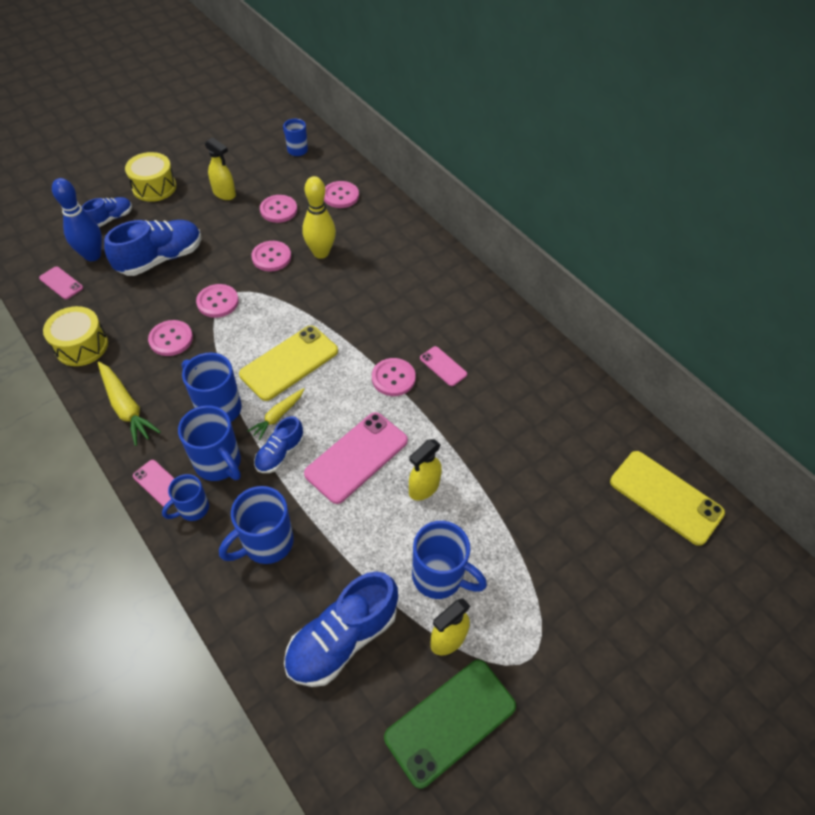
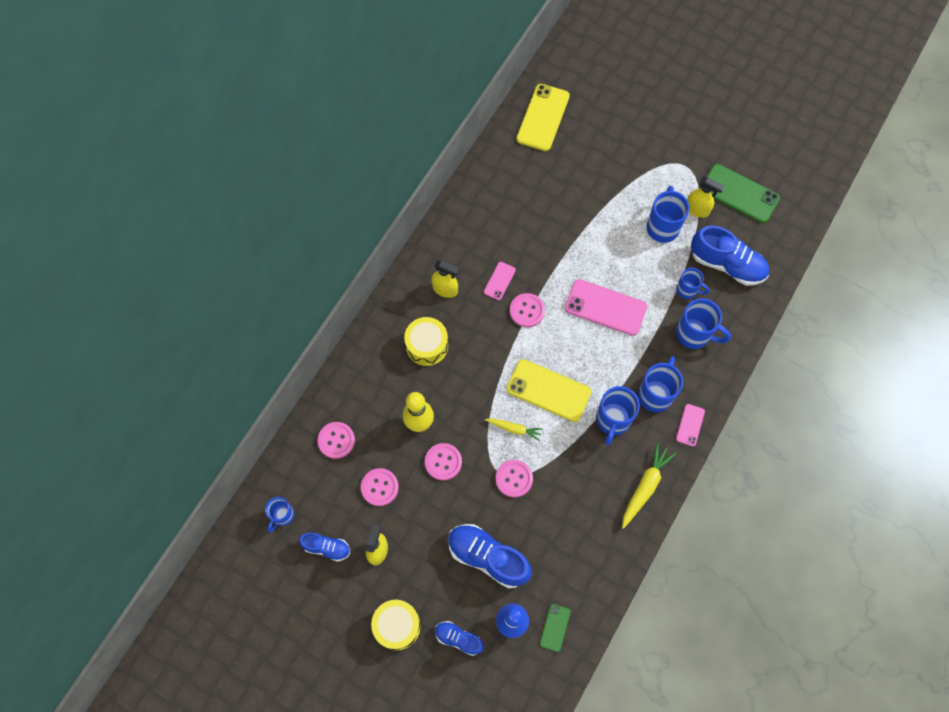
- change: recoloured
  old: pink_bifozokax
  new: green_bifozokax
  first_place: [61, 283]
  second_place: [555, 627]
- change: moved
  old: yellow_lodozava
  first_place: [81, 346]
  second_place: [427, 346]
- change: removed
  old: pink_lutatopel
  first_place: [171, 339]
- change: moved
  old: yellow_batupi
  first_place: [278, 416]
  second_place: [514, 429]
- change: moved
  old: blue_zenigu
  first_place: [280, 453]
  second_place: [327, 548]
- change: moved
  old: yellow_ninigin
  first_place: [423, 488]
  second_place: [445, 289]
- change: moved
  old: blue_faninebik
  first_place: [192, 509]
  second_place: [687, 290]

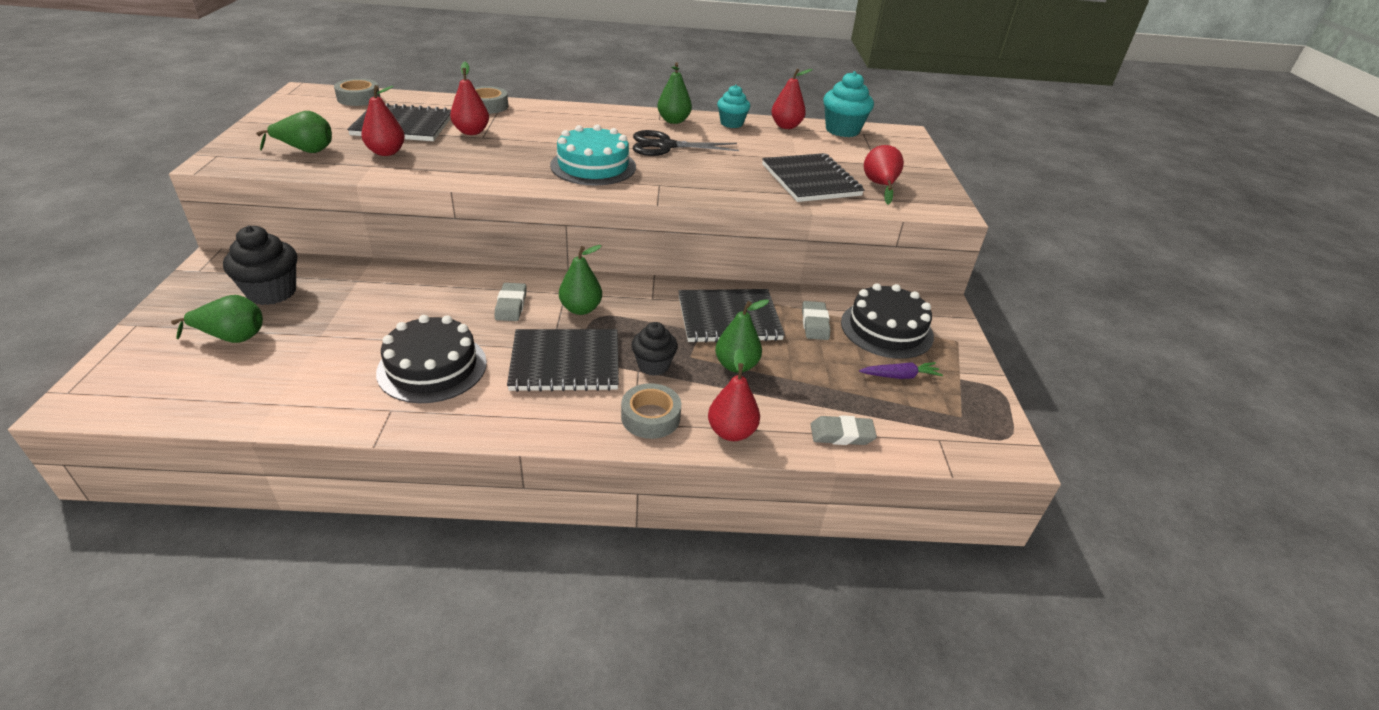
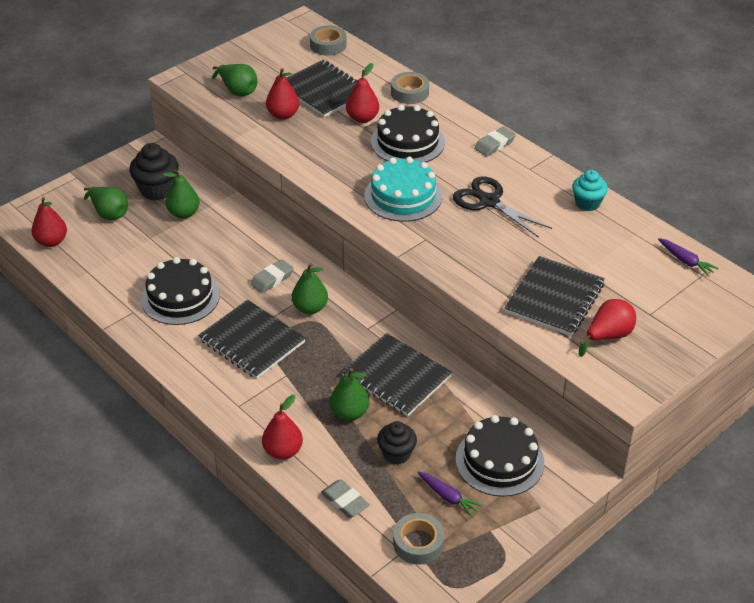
- change: moved
  old: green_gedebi
  first_place: [673, 121]
  second_place: [184, 213]
- change: moved
  old: red_gedebi
  first_place: [786, 126]
  second_place: [51, 241]
- change: replaced
  old: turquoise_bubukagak
  new: purple_batupi
  first_place: [842, 130]
  second_place: [685, 261]
- change: moved
  old: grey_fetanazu
  first_place: [815, 324]
  second_place: [494, 144]
- change: moved
  old: black_bubukagak
  first_place: [653, 365]
  second_place: [396, 454]
- change: moved
  old: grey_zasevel
  first_place: [650, 417]
  second_place: [418, 543]
- change: added
  new: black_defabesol
  second_place: [407, 142]

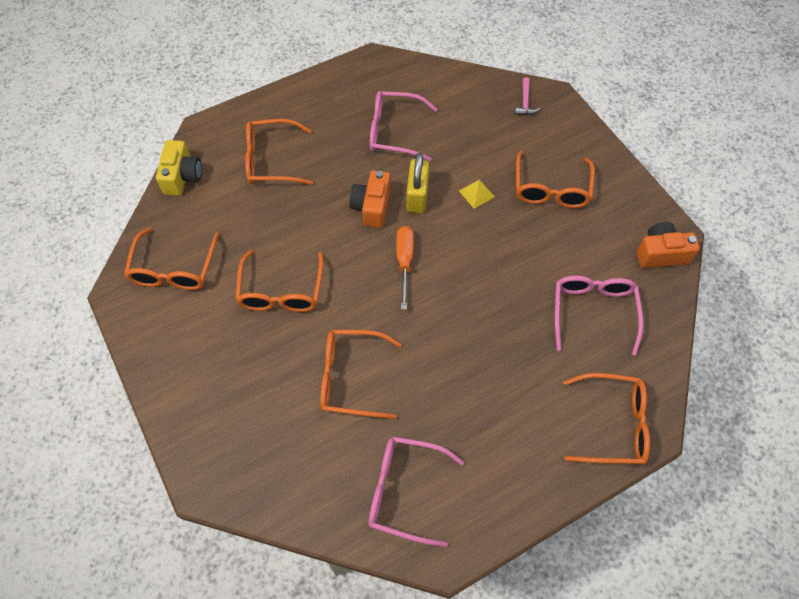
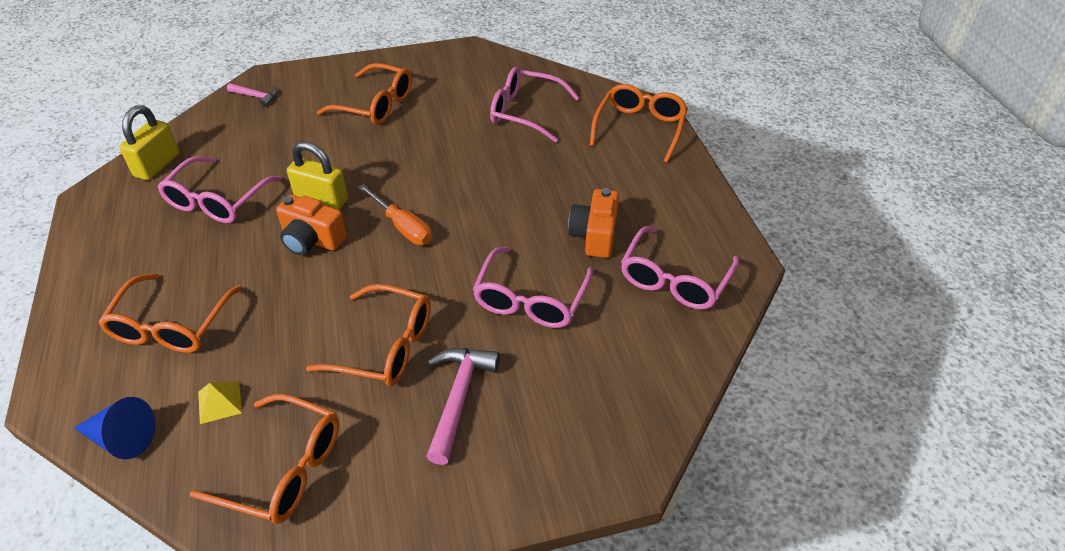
- change: replaced
  old: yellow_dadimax
  new: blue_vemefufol
  first_place: [182, 177]
  second_place: [121, 438]
- change: moved
  old: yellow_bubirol
  first_place: [476, 193]
  second_place: [219, 402]
- change: moved
  old: orange_dadimax
  first_place: [661, 253]
  second_place: [594, 235]
- change: turned
  old: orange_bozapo
  first_place: [404, 262]
  second_place: [403, 227]
  degrees: -150
- change: recoloured
  old: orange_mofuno
  new: pink_mofuno
  first_place: [351, 378]
  second_place: [530, 300]
- change: added
  new: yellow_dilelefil
  second_place: [157, 165]
- change: added
  new: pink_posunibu
  second_place: [458, 398]

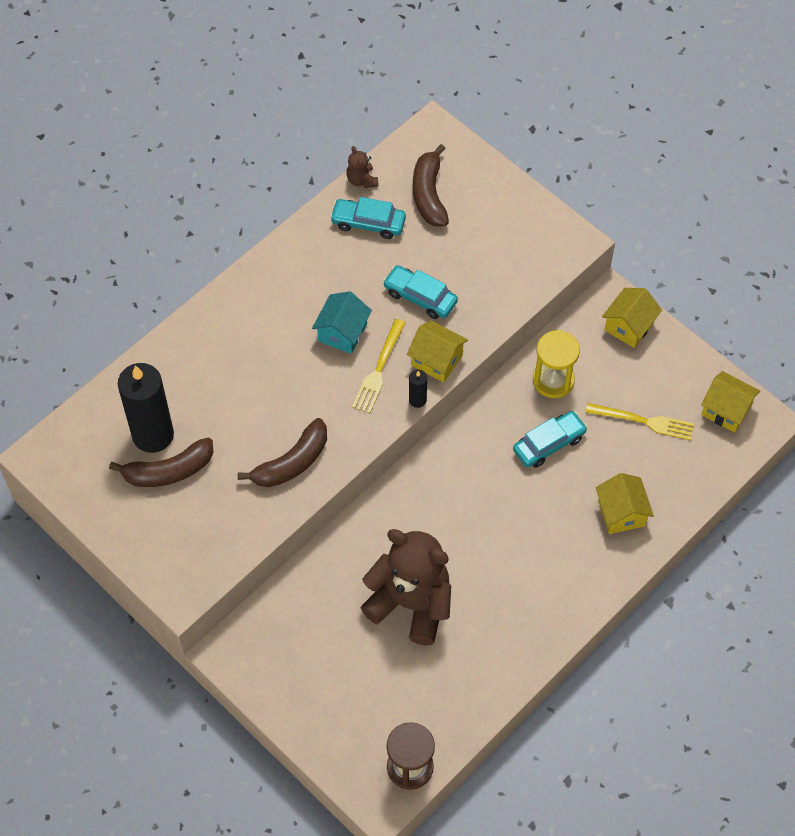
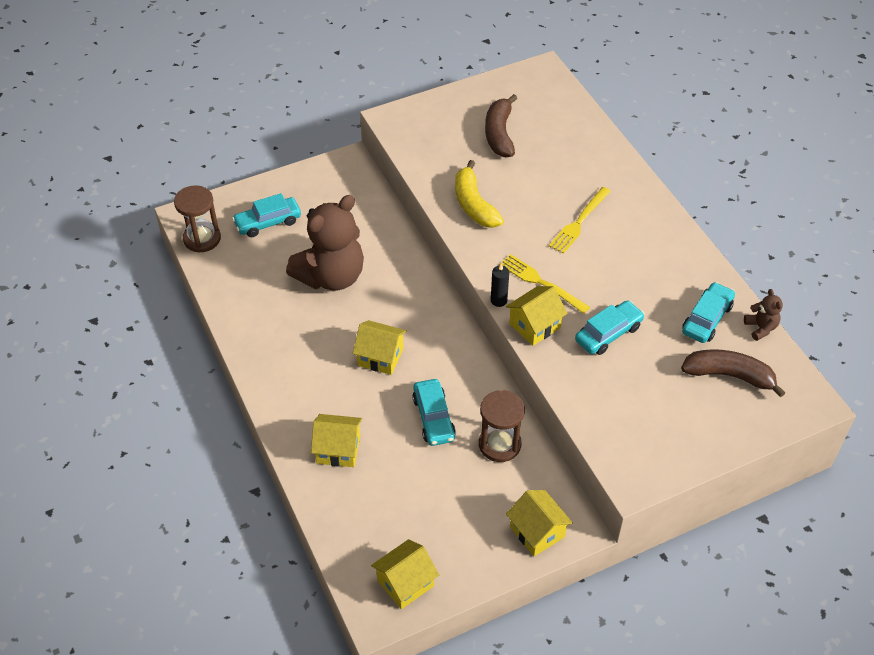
- change: turned
  old: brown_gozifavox
  first_place: [362, 180]
  second_place: [760, 328]
  degrees: 75
- change: removed
  old: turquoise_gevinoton
  first_place: [342, 332]
- change: recoloured
  old: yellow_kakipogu
  new: brown_kakipogu
  first_place: [553, 380]
  second_place: [499, 444]
- change: removed
  old: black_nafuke
  first_place: [153, 435]
- change: moved
  old: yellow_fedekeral
  first_place: [644, 421]
  second_place: [579, 223]
- change: recoloured
  old: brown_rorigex
  new: yellow_rorigex
  first_place: [291, 463]
  second_place: [474, 204]
- change: added
  new: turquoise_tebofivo
  second_place: [268, 222]
- change: added
  new: yellow_gevinoton
  second_place: [380, 357]

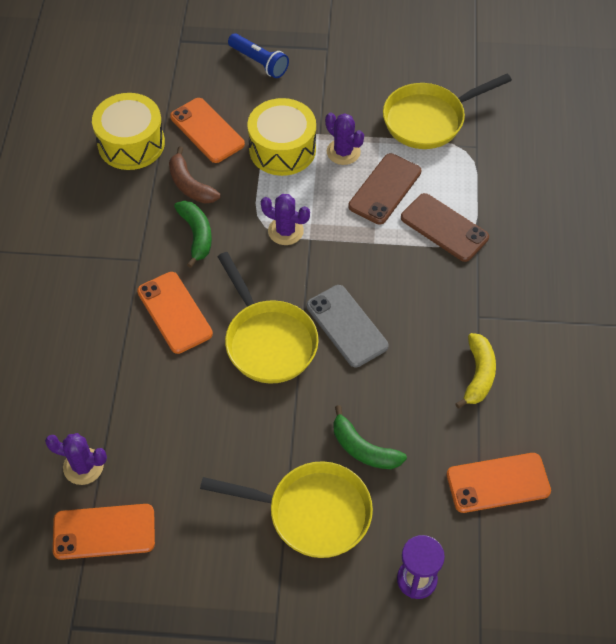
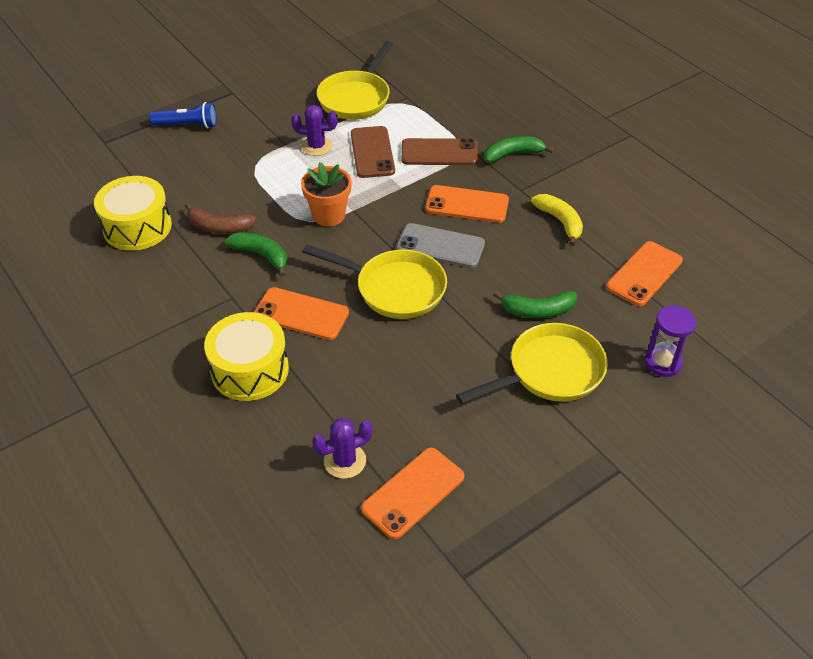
- change: moved
  old: orange_bifozokax
  first_place: [207, 130]
  second_place: [467, 205]
- change: moved
  old: yellow_lodozava
  first_place: [282, 149]
  second_place: [250, 370]
- change: replaced
  old: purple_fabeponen
  new: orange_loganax
  first_place: [285, 231]
  second_place: [329, 215]
- change: added
  new: green_rorigex
  second_place: [513, 154]

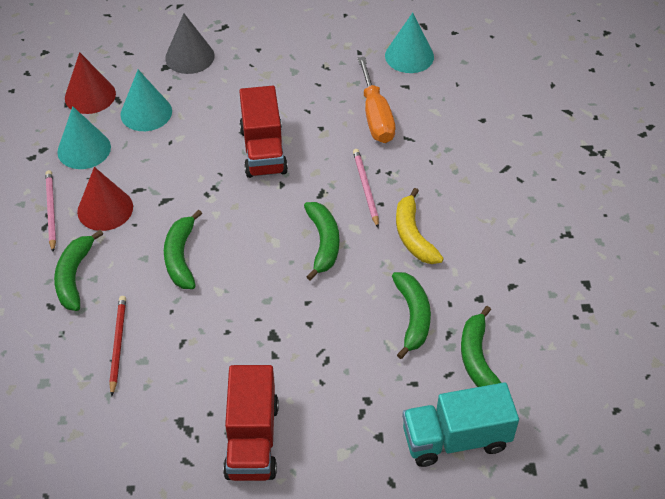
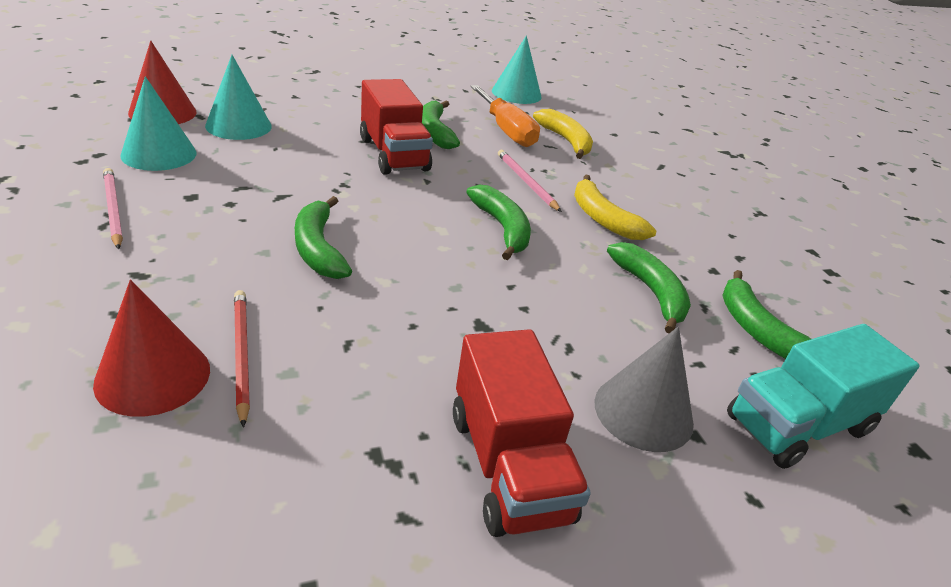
- change: moved
  old: grey_vemefufol
  first_place: [189, 56]
  second_place: [643, 412]
- change: moved
  old: red_vemefufol
  first_place: [105, 209]
  second_place: [153, 376]
- change: moved
  old: green_rorigex
  first_place: [74, 276]
  second_place: [434, 132]
- change: added
  new: yellow_rorigex
  second_place: [565, 141]

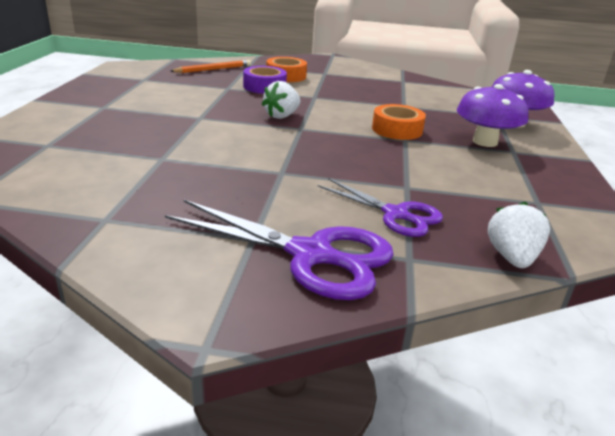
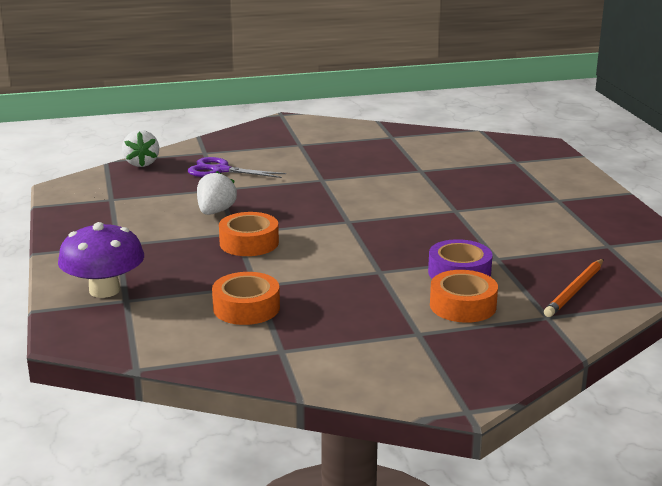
- change: moved
  old: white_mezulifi
  first_place: [282, 116]
  second_place: [215, 212]
- change: removed
  old: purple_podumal
  first_place: [485, 142]
- change: removed
  old: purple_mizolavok
  first_place: [311, 255]
- change: added
  new: orange_zasevel
  second_place: [246, 308]

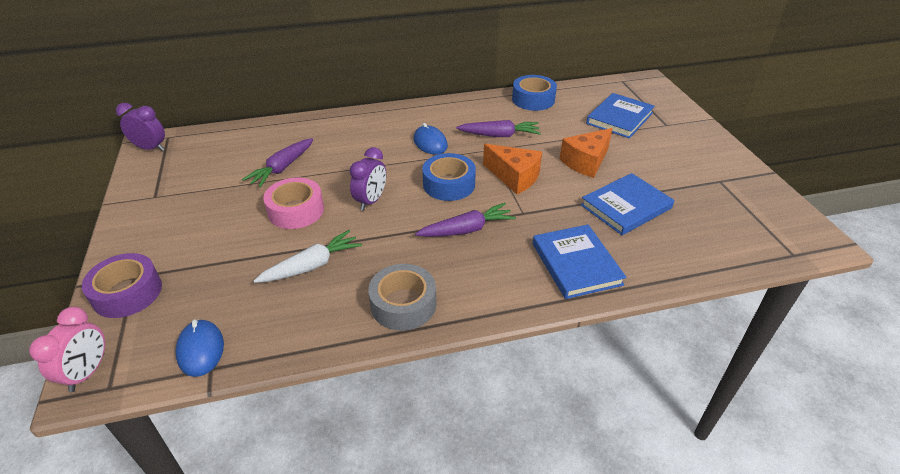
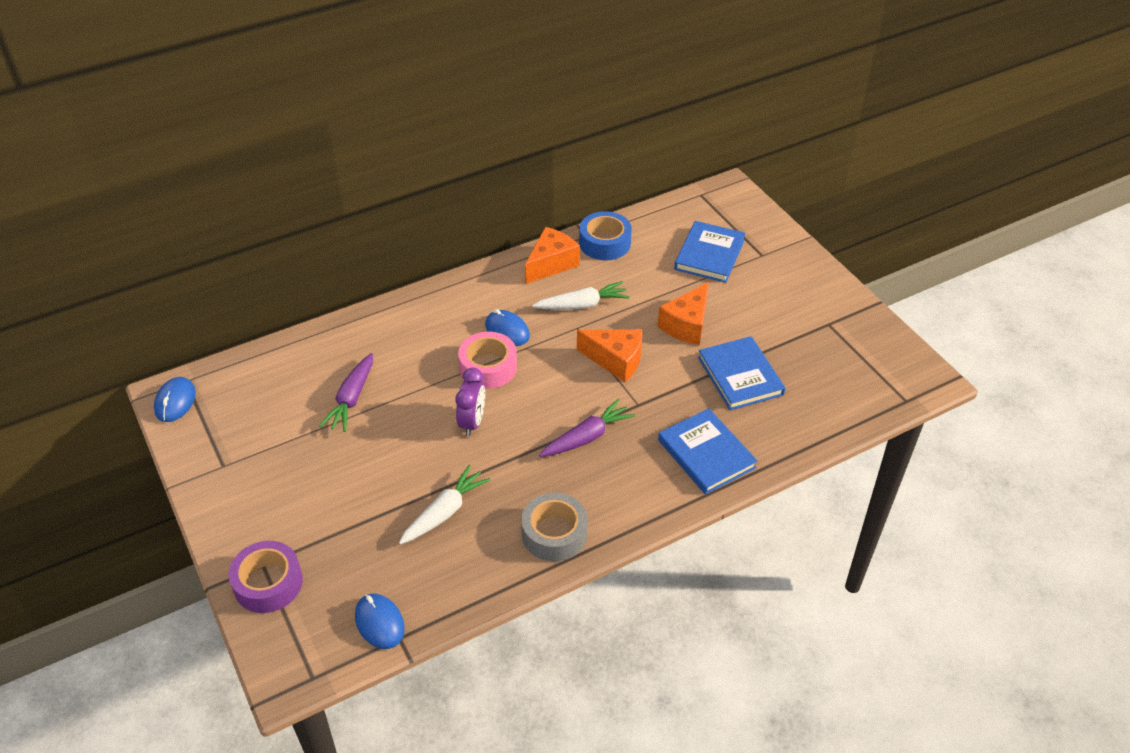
- change: replaced
  old: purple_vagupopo
  new: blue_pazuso
  first_place: [150, 148]
  second_place: [175, 401]
- change: recoloured
  old: purple_batupi
  new: white_batupi
  first_place: [499, 135]
  second_place: [582, 305]
- change: removed
  old: blue_zasevel
  first_place: [449, 184]
- change: turned
  old: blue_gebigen
  first_place: [626, 207]
  second_place: [740, 376]
  degrees: -60
- change: moved
  old: pink_zasevel
  first_place: [296, 210]
  second_place: [488, 367]
- change: removed
  old: pink_vagupopo
  first_place: [88, 372]
- change: added
  new: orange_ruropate
  second_place: [551, 264]

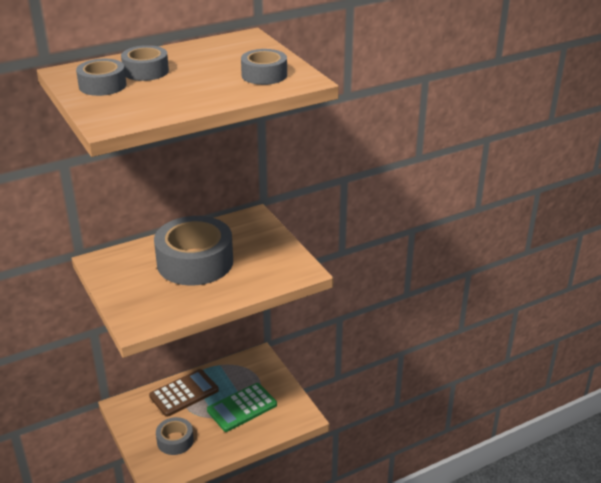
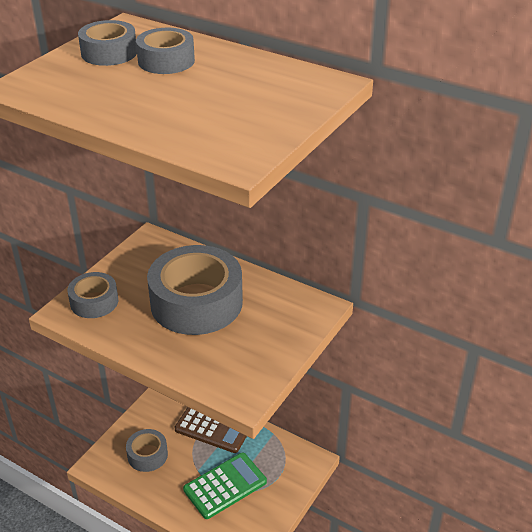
- change: moved
  old: grey_zasevel
  first_place: [264, 75]
  second_place: [94, 302]
- change: turned
  old: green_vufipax
  first_place: [242, 408]
  second_place: [225, 486]
  degrees: 120

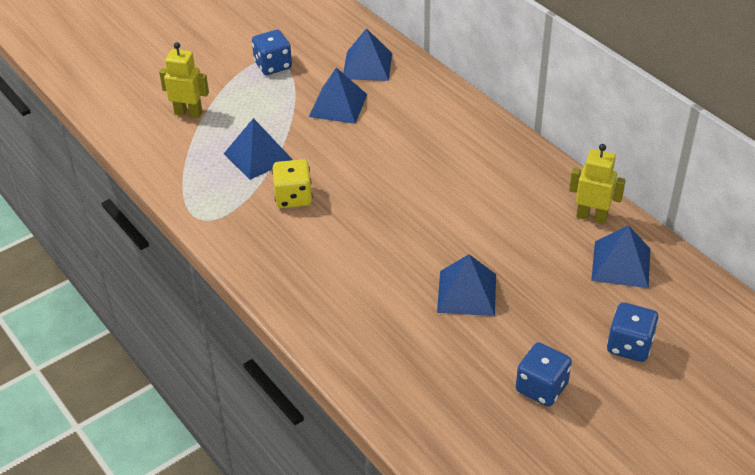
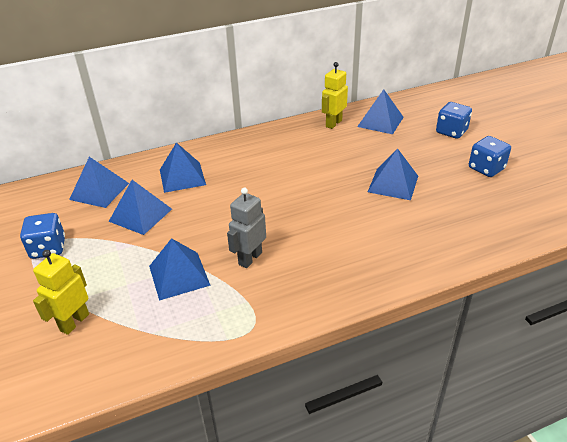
- change: replaced
  old: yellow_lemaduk
  new: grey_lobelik
  first_place: [293, 197]
  second_place: [250, 258]
- change: added
  new: blue_bubirol
  second_place: [182, 177]

